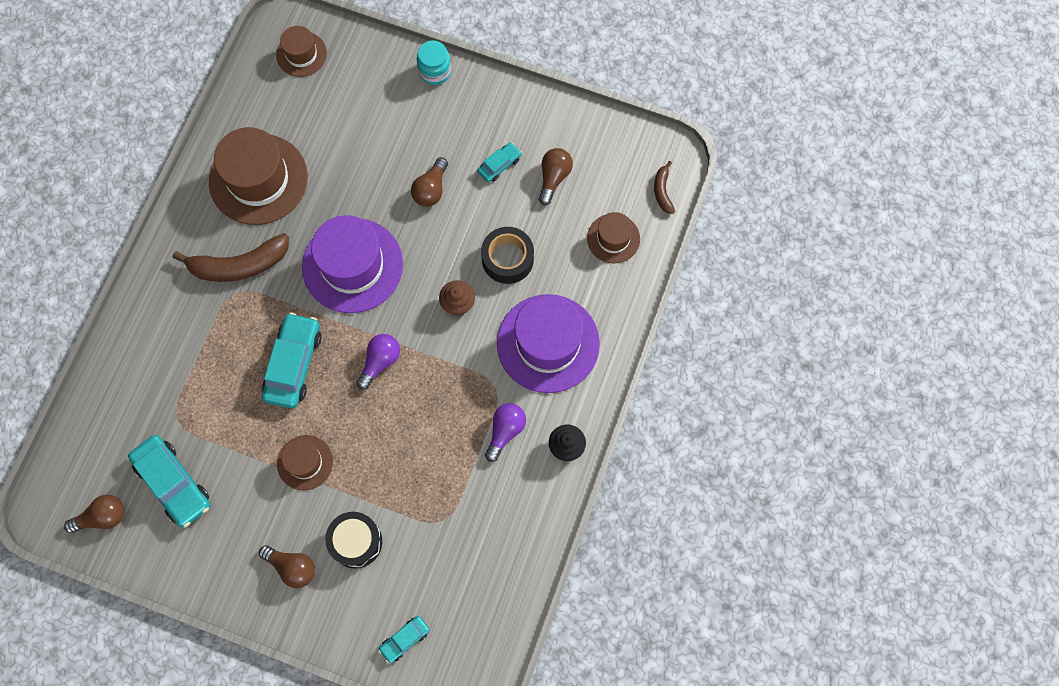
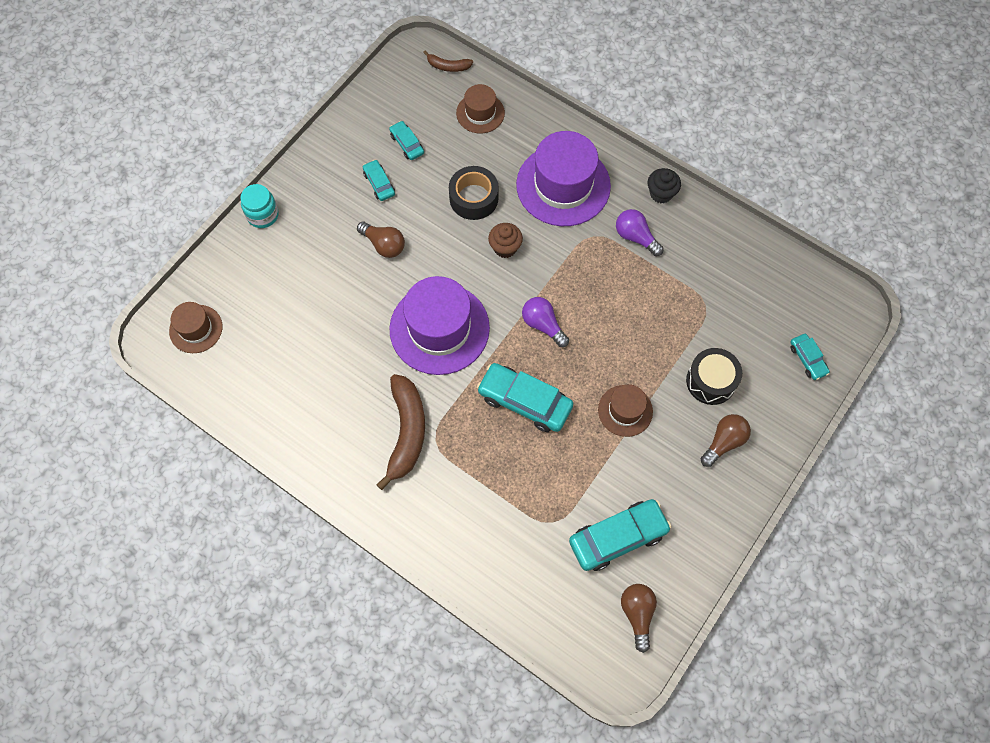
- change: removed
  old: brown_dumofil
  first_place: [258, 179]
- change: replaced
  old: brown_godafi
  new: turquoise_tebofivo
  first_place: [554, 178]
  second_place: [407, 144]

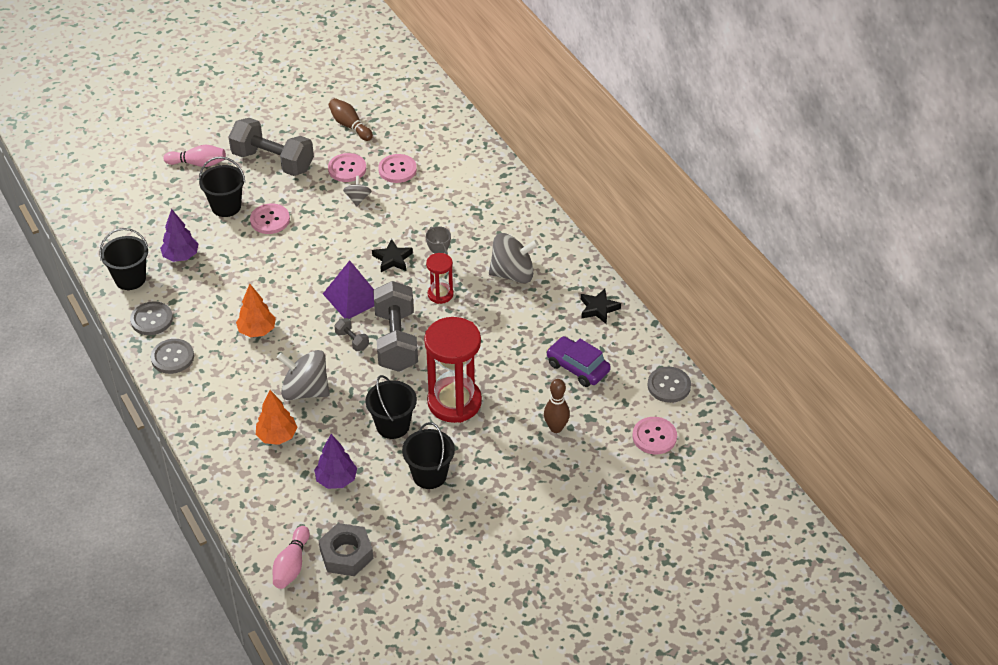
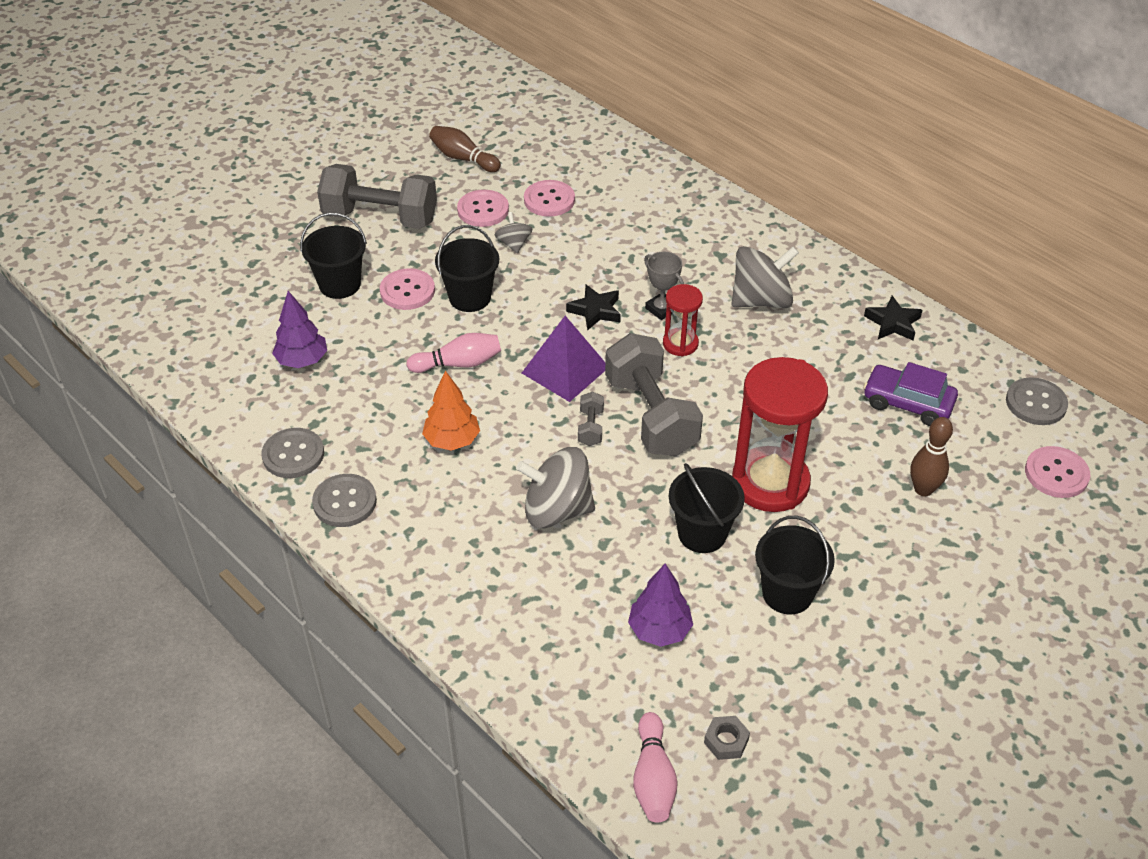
- change: moved
  old: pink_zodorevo
  first_place: [198, 163]
  second_place: [458, 363]
- change: moved
  old: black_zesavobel
  first_place: [130, 279]
  second_place: [470, 297]
- change: turned
  old: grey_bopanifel
  first_place: [352, 340]
  second_place: [591, 427]
  degrees: 60
- change: removed
  old: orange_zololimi
  first_place: [277, 436]
- change: resized
  old: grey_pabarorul
  first_place: [346, 554]
  second_place: [726, 741]
  factor: 0.53

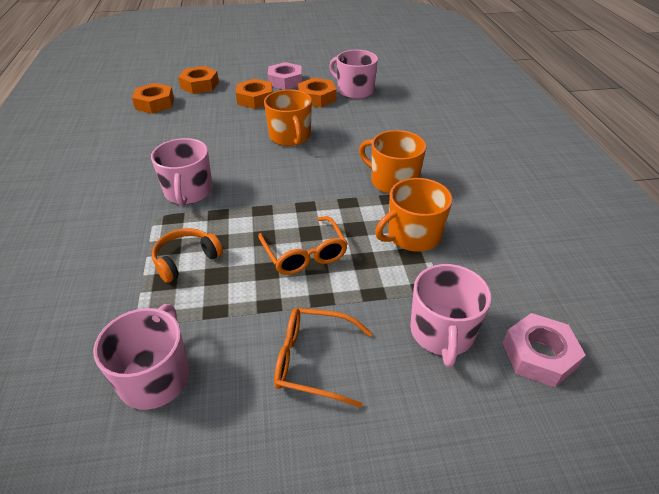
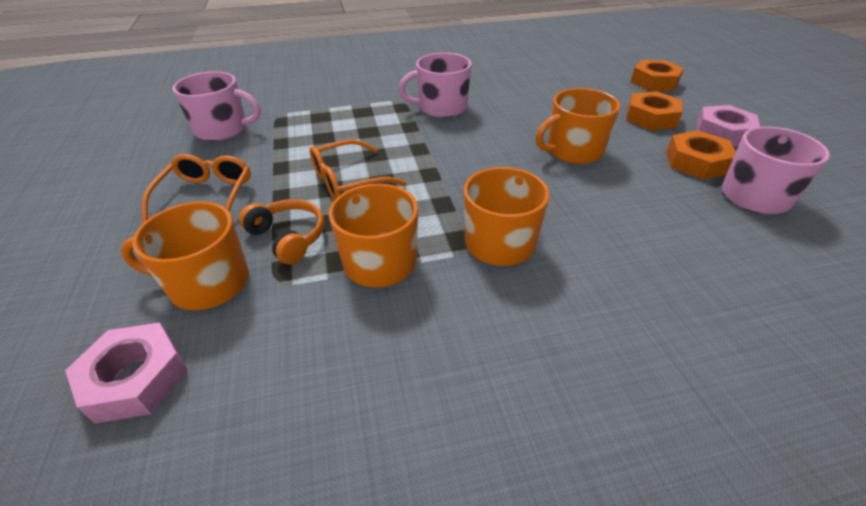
- change: removed
  old: orange_pabarorul
  first_place: [155, 103]
- change: moved
  old: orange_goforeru
  first_place: [186, 260]
  second_place: [288, 237]
- change: recoloured
  old: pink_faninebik
  new: orange_faninebik
  first_place: [442, 332]
  second_place: [207, 283]

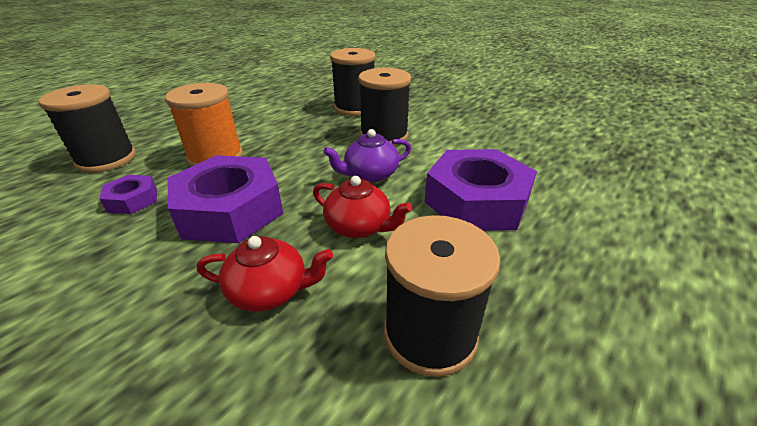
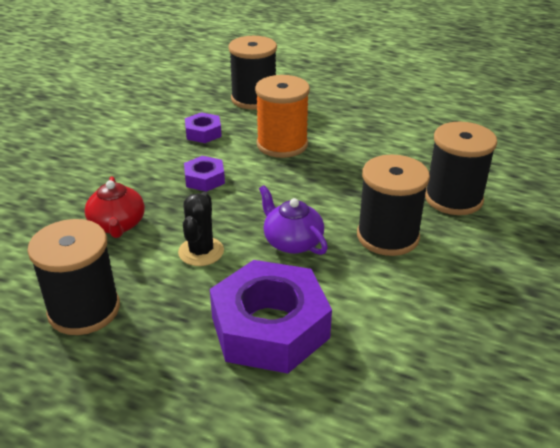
- change: resized
  old: purple_pabarorul
  first_place: [230, 210]
  second_place: [204, 179]
  factor: 0.48
- change: replaced
  old: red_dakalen
  new: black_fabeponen
  first_place: [359, 226]
  second_place: [201, 252]

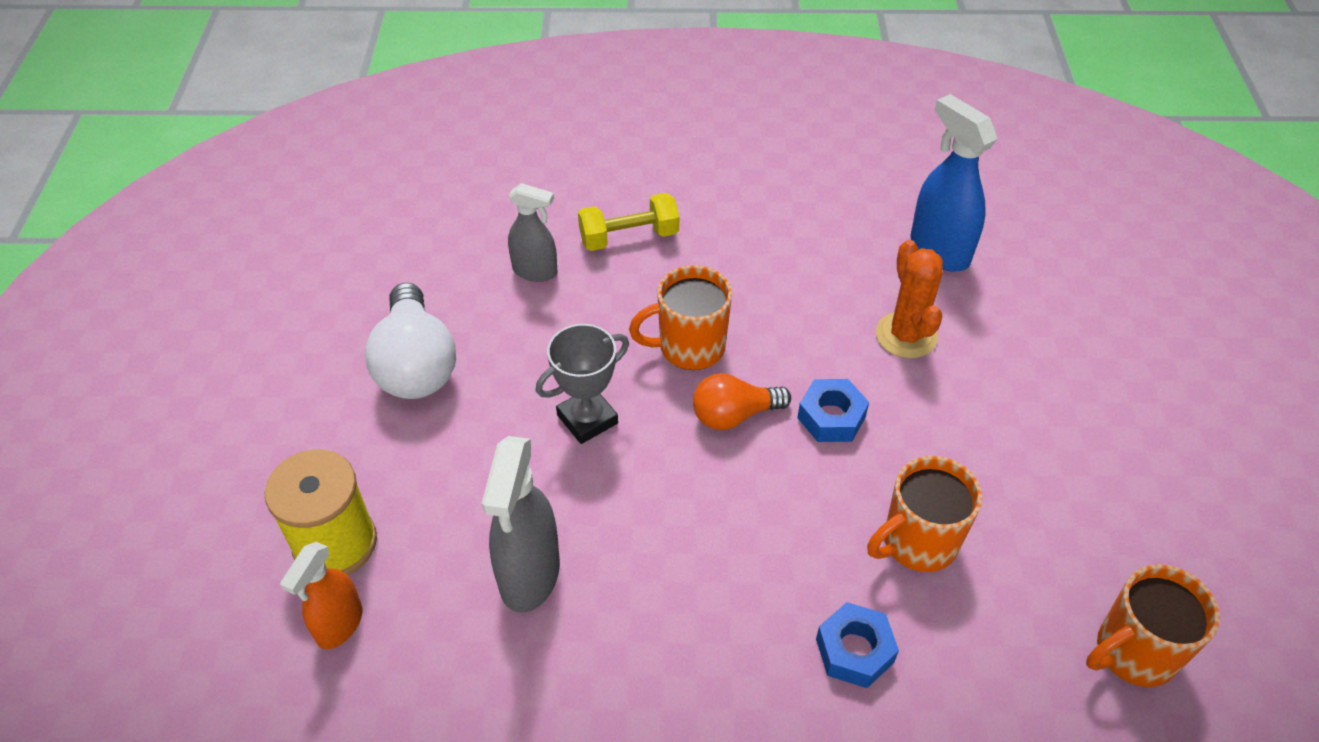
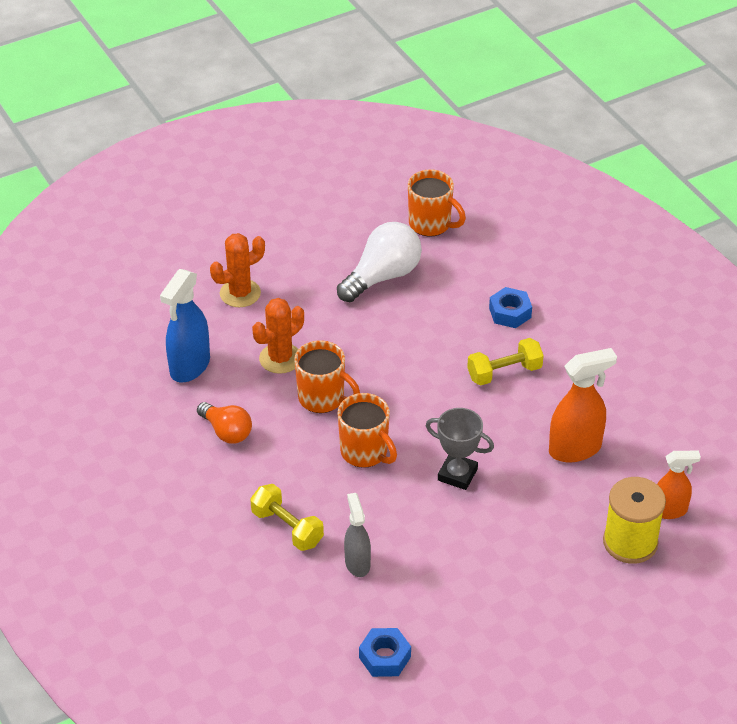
- change: moved
  old: white_godafi
  first_place: [416, 364]
  second_place: [382, 277]
- change: moved
  old: orange_godafi
  first_place: [734, 415]
  second_place: [226, 431]
- change: moved
  old: blue_pabarorul
  first_place: [831, 417]
  second_place: [385, 657]
- change: recoloured
  old: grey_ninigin
  new: orange_ninigin
  first_place: [529, 575]
  second_place: [575, 449]
- change: moved
  old: orange_faninebik
  first_place: [917, 543]
  second_place: [322, 398]
- change: added
  new: orange_fabeponen
  second_place: [240, 293]
- change: added
  new: yellow_bopanifel
  second_place: [504, 372]

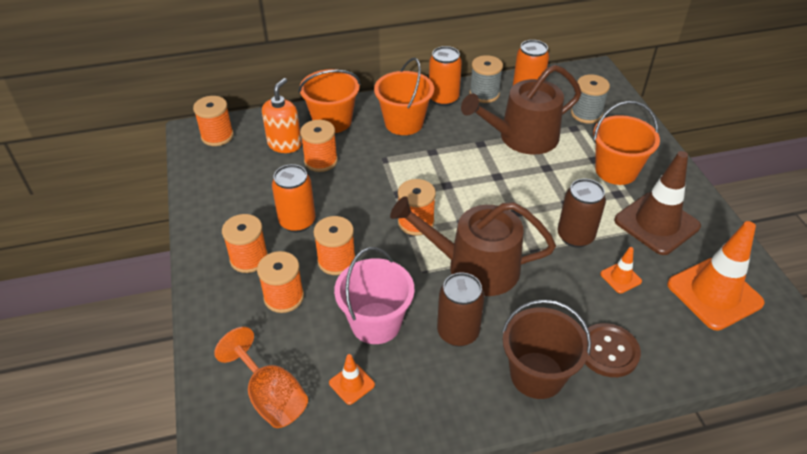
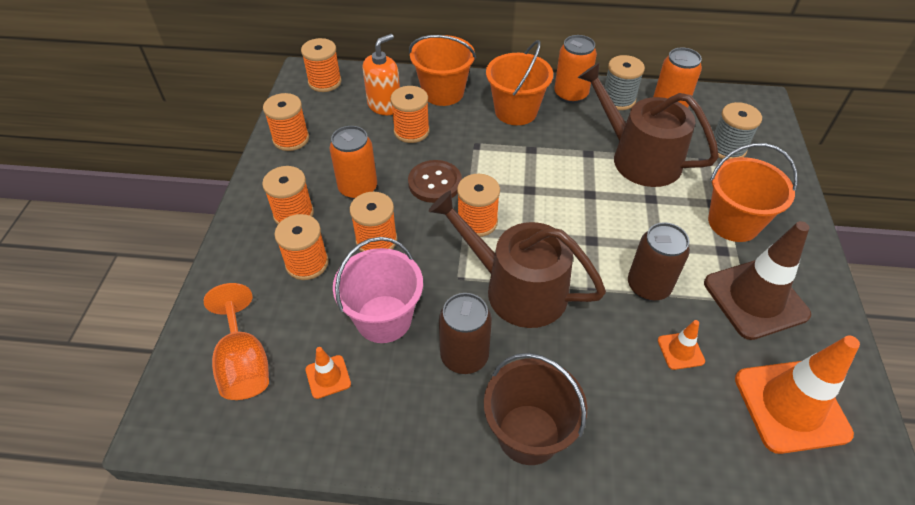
- change: turned
  old: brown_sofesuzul
  first_place: [522, 137]
  second_place: [639, 158]
  degrees: 45
- change: moved
  old: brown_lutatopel
  first_place: [608, 351]
  second_place: [435, 183]
- change: added
  new: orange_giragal
  second_place: [291, 139]

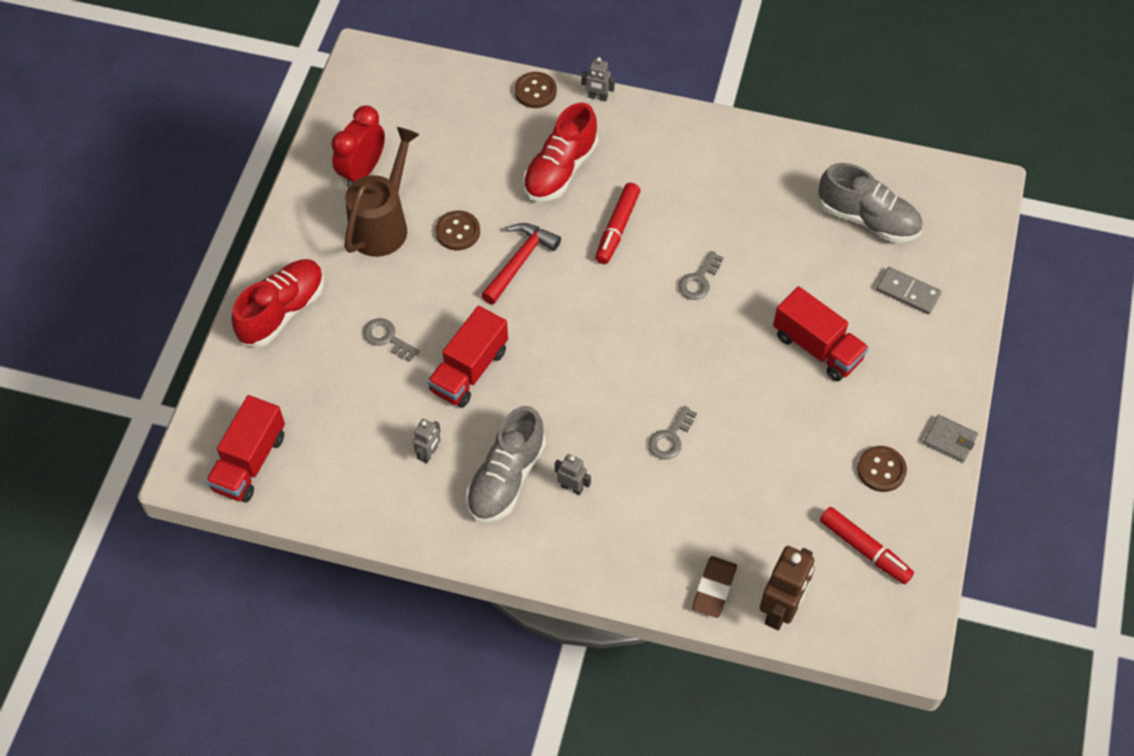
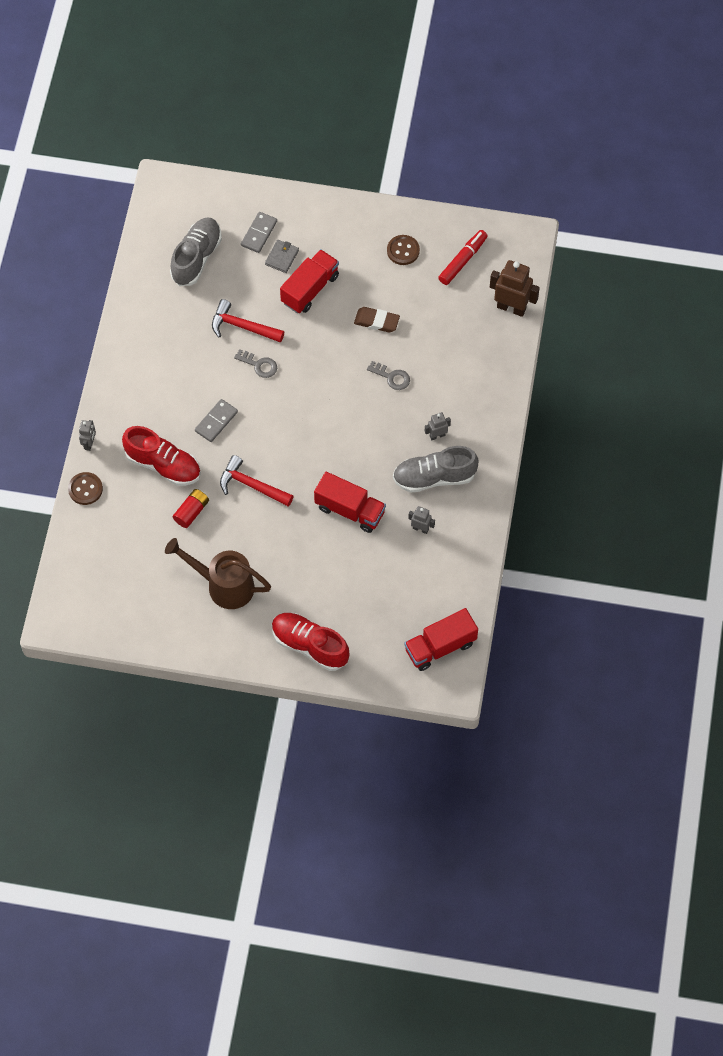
- change: removed
  old: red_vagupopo
  first_place: [362, 171]
- change: replaced
  old: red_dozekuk
  new: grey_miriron
  first_place: [617, 228]
  second_place: [216, 421]
- change: removed
  old: brown_lutatopel
  first_place: [458, 232]
- change: removed
  old: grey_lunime
  first_place: [387, 338]
- change: turned
  old: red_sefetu
  first_place: [250, 462]
  second_place: [440, 647]
  degrees: 135
- change: turned
  old: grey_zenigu
  first_place: [506, 478]
  second_place: [434, 477]
  degrees: 150
- change: moved
  old: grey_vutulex
  first_place: [949, 440]
  second_place: [282, 257]
- change: turned
  old: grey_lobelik
  first_place: [572, 487]
  second_place: [437, 435]
  degrees: 45
- change: moved
  old: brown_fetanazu
  first_place: [714, 589]
  second_place: [376, 321]
- change: added
  new: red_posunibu
  second_place: [242, 326]
- change: added
  new: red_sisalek
  second_place: [191, 512]

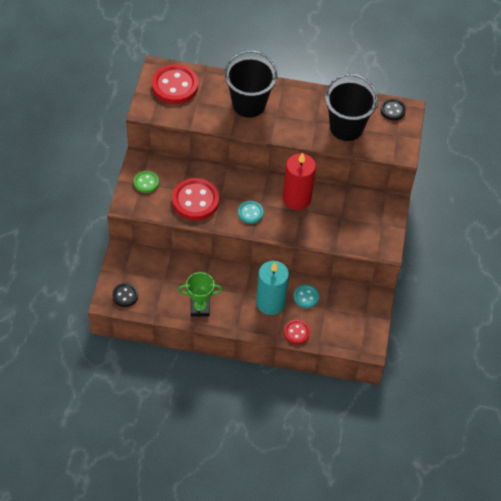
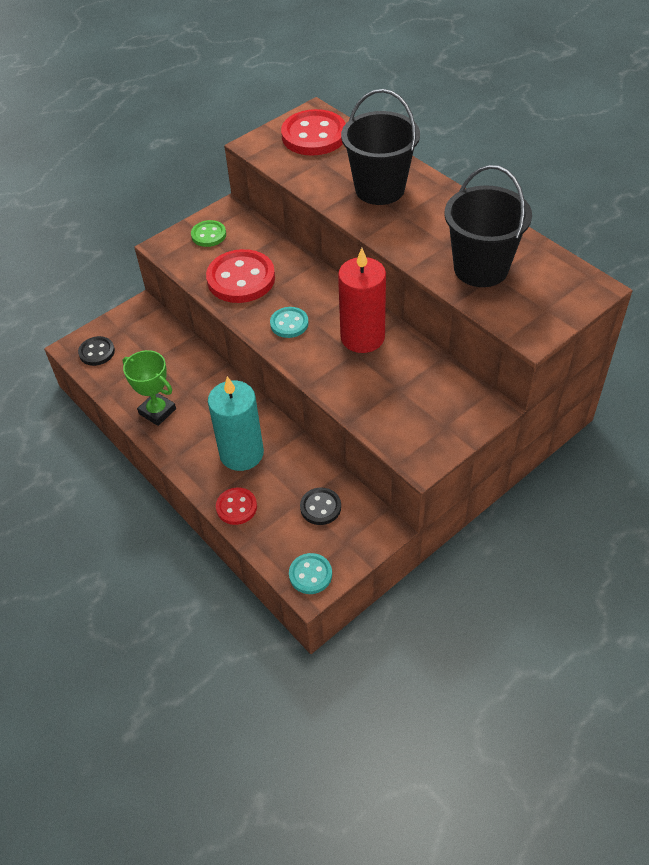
- change: moved
  old: black_lutatopel
  first_place: [392, 110]
  second_place: [320, 507]
- change: moved
  old: turquoise_lutatopel
  first_place: [306, 297]
  second_place: [310, 574]

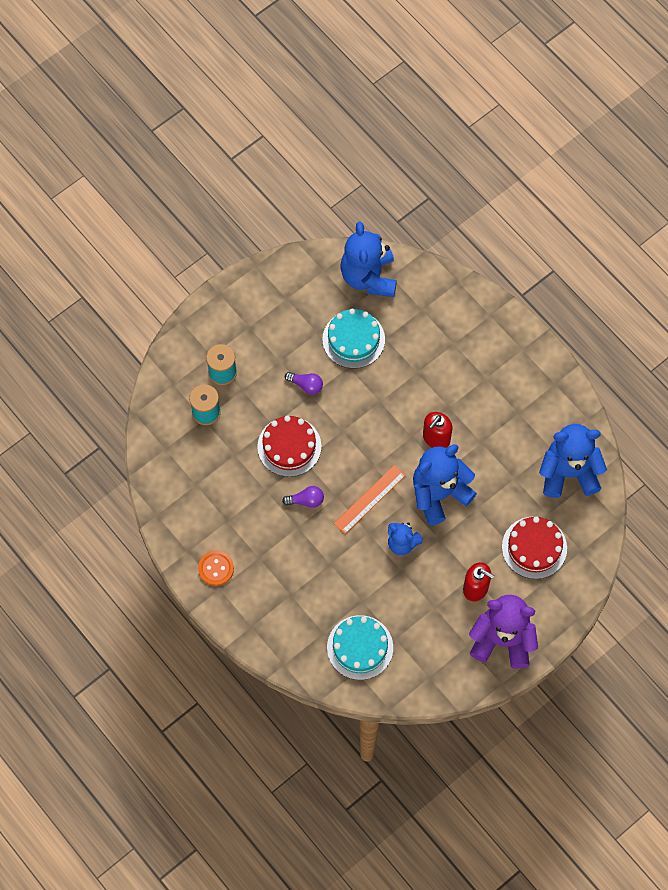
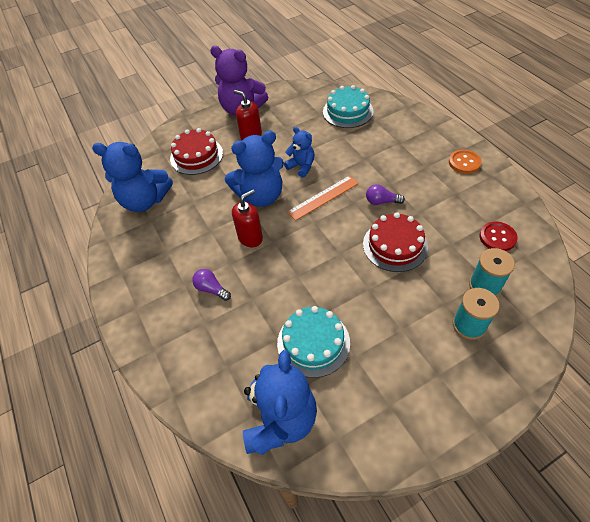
- change: moved
  old: purple_godafi
  first_place: [306, 385]
  second_place: [211, 289]
- change: added
  new: red_lutatopel
  second_place: [497, 237]

